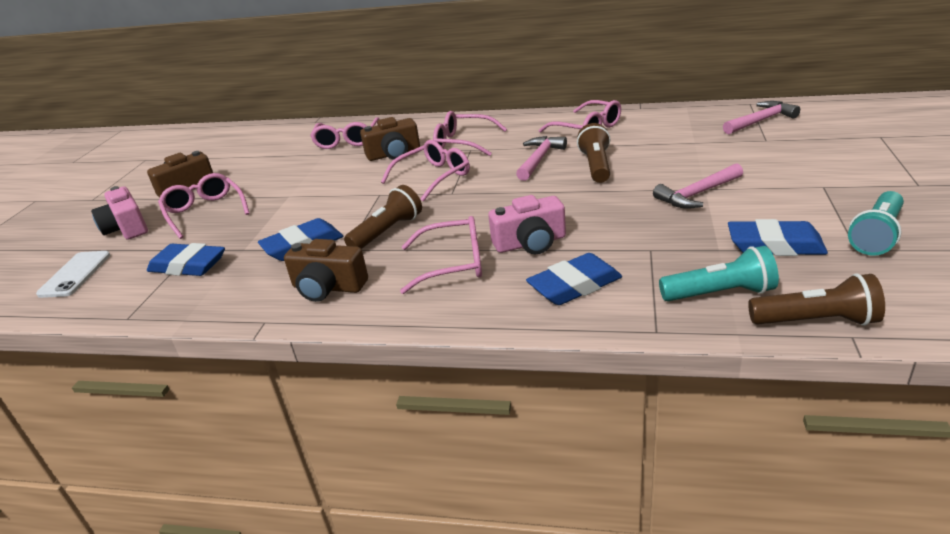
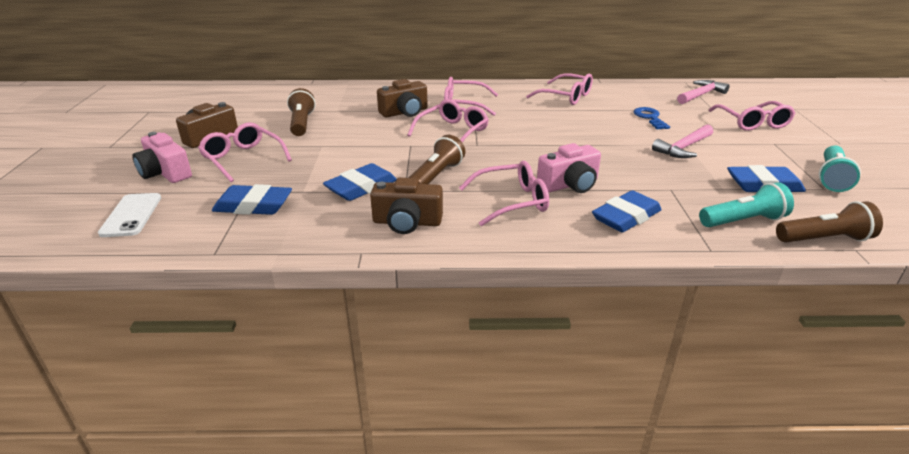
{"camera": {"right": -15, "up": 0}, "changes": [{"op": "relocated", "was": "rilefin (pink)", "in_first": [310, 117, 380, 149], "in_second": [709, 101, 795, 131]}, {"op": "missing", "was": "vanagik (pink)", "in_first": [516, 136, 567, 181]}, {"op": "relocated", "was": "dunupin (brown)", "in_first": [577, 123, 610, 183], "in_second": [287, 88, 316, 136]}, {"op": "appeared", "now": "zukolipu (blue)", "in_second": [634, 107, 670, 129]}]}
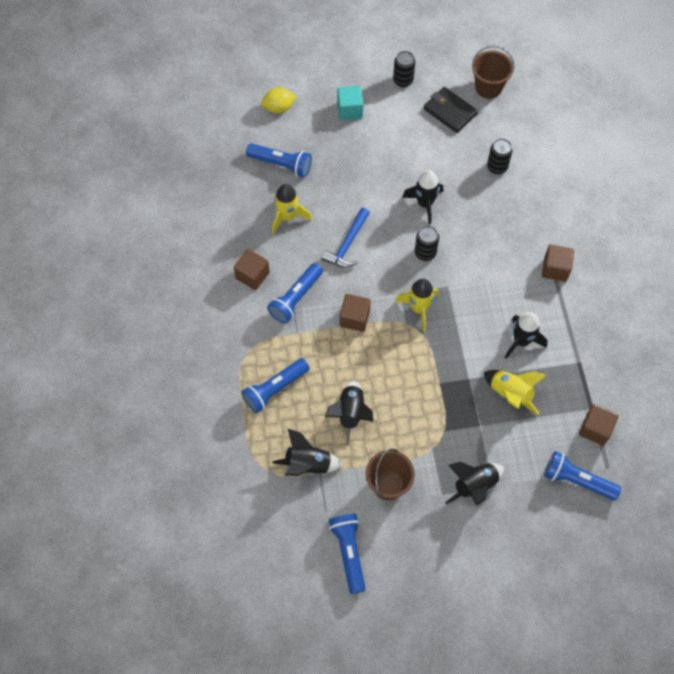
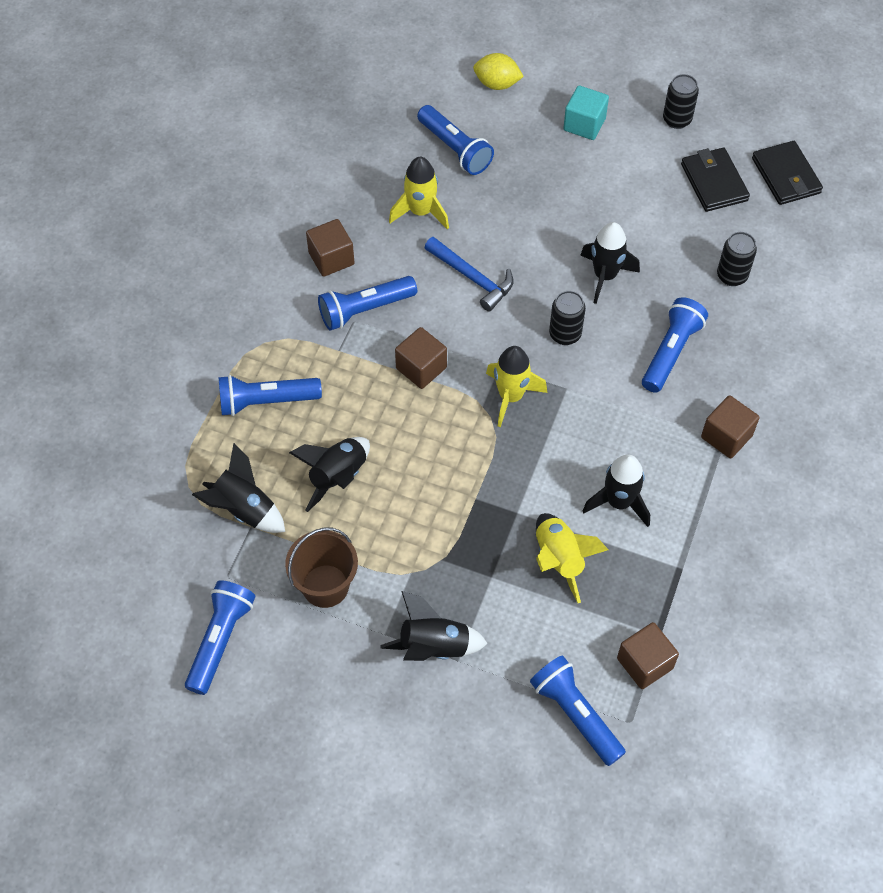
{"camera": {"right": 30, "up": -5}, "changes": [{"op": "spun", "was": "vanagik (blue)", "in_first": [322, 208, 370, 268], "in_second": [424, 237, 513, 312], "clockwise": -105}, {"op": "exchanged", "was": "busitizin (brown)", "now": "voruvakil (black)", "in_first": [472, 46, 514, 99], "in_second": [752, 141, 823, 205]}, {"op": "appeared", "now": "dunupin (blue)", "in_second": [642, 297, 708, 393]}]}
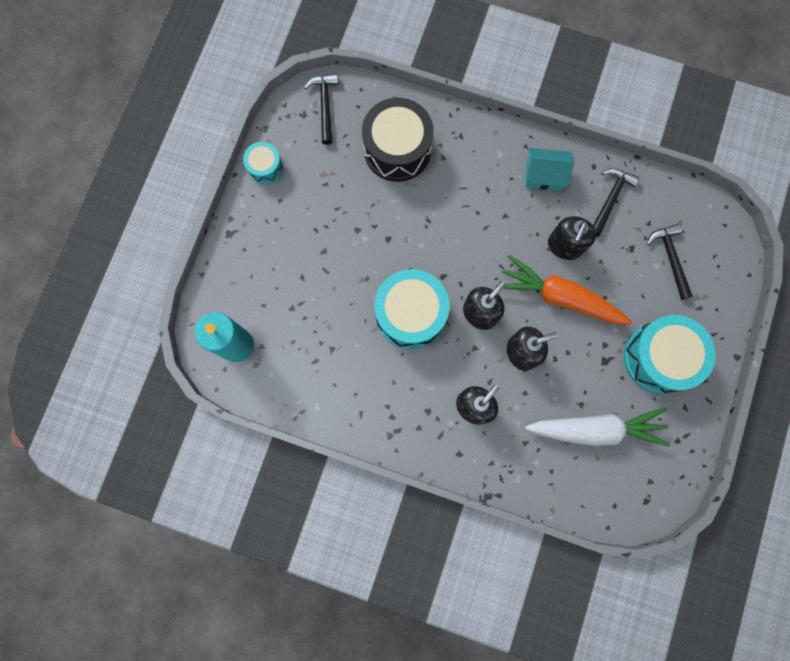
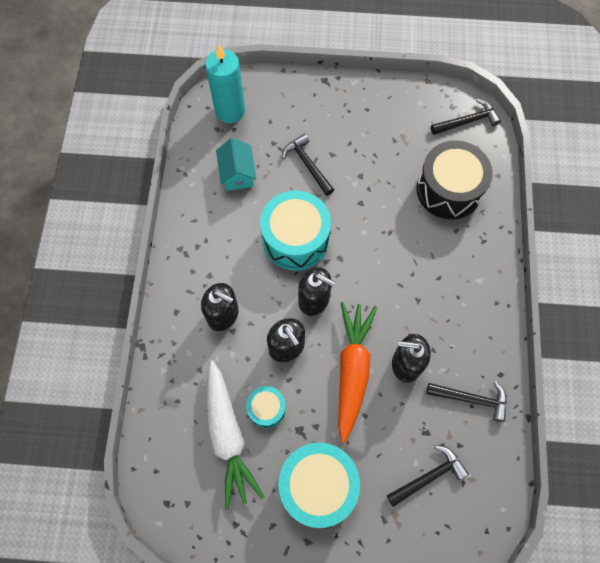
{"camera": {"right": 75, "up": -10}, "changes": [{"op": "relocated", "was": "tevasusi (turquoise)", "in_first": [243, 142, 283, 184], "in_second": [246, 386, 286, 428]}, {"op": "relocated", "was": "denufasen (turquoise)", "in_first": [525, 148, 574, 190], "in_second": [216, 138, 257, 191]}, {"op": "appeared", "now": "vanagik (black)", "in_second": [282, 133, 334, 196]}]}
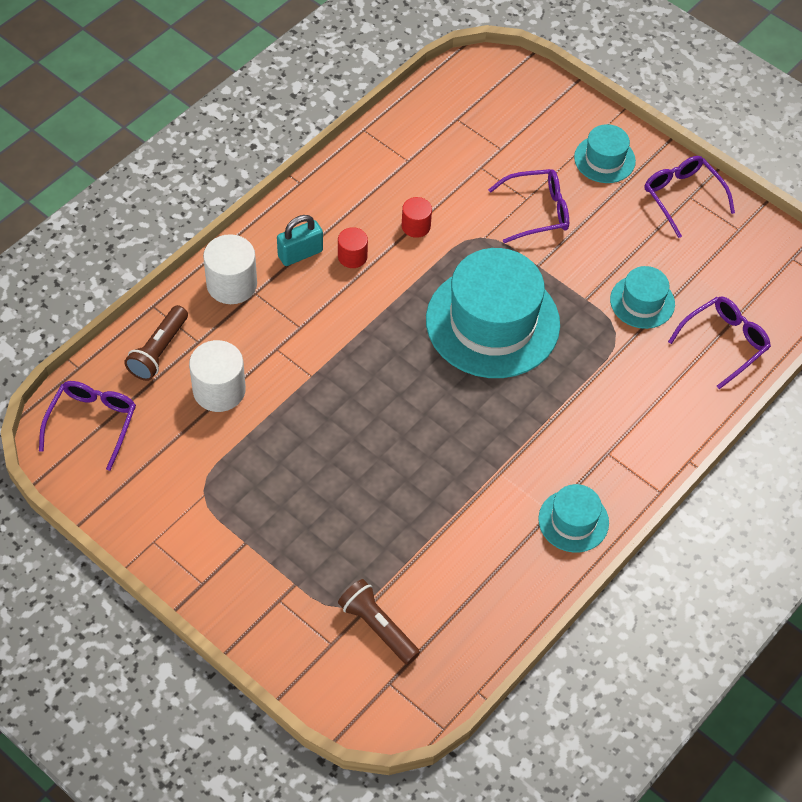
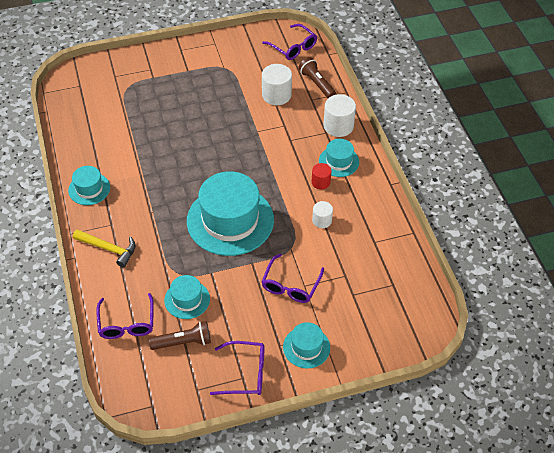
{"camera": {"right": 125, "up": -5}, "changes": [{"op": "exchanged", "was": "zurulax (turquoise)", "now": "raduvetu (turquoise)", "in_first": [277, 215, 323, 266], "in_second": [319, 139, 359, 177]}, {"op": "relocated", "was": "dunupin (brown)", "in_first": [338, 579, 420, 665], "in_second": [149, 321, 211, 350]}, {"op": "colour", "was": "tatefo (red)", "now": "tatefo (white)", "in_first": [402, 197, 432, 238], "in_second": [312, 201, 333, 228]}, {"op": "appeared", "now": "vanagik (yellow)", "in_second": [73, 229, 136, 268]}]}
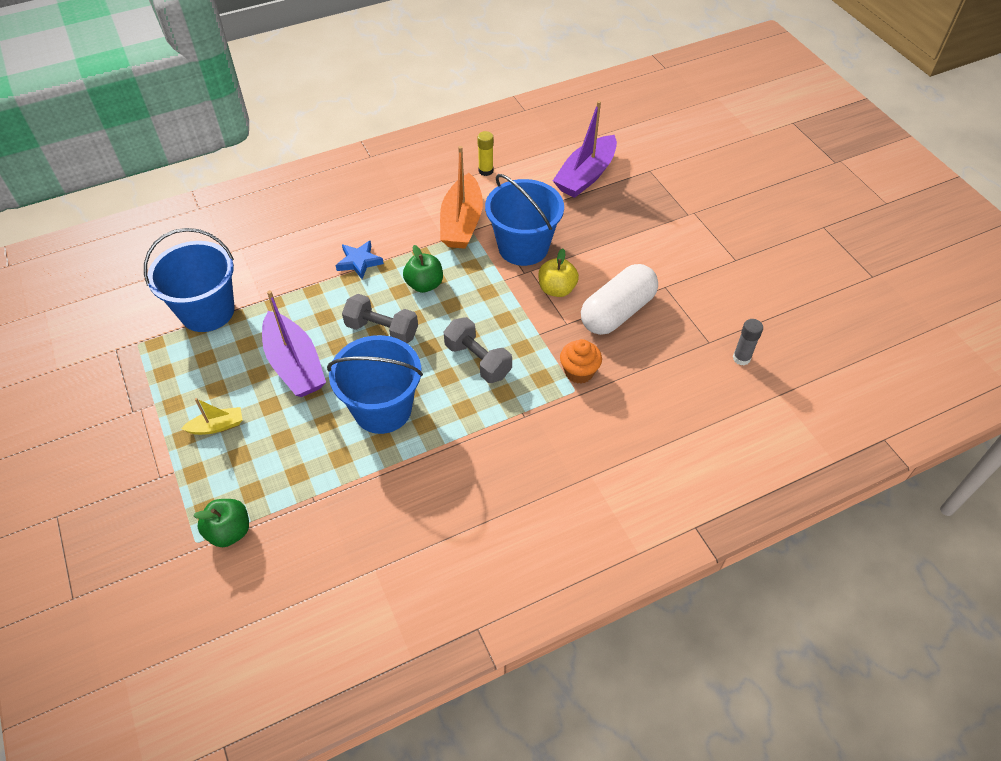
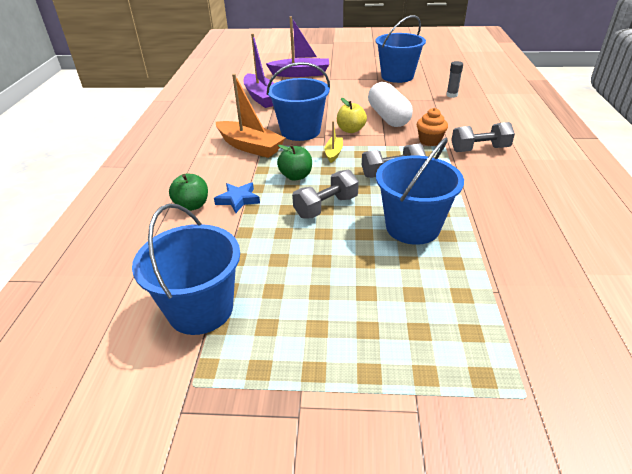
{"camera": {"right": -60, "up": -15}, "changes": [{"op": "relocated", "was": "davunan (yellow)", "in_first": [181, 398, 243, 435], "in_second": [325, 121, 343, 163]}, {"op": "relocated", "was": "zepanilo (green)", "in_first": [193, 499, 249, 547], "in_second": [169, 174, 208, 211]}, {"op": "relocated", "was": "davunan (purple)", "in_first": [262, 290, 326, 397], "in_second": [266, 16, 329, 77]}, {"op": "missing", "was": "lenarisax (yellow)", "in_first": [477, 131, 494, 176]}, {"op": "appeared", "now": "busitizin (blue)", "in_second": [375, 15, 426, 83]}, {"op": "appeared", "now": "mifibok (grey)", "in_second": [451, 122, 515, 152]}]}
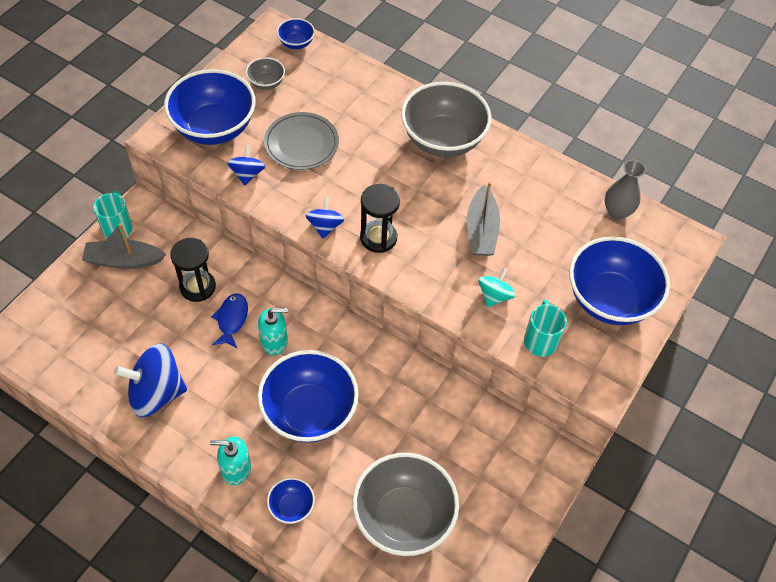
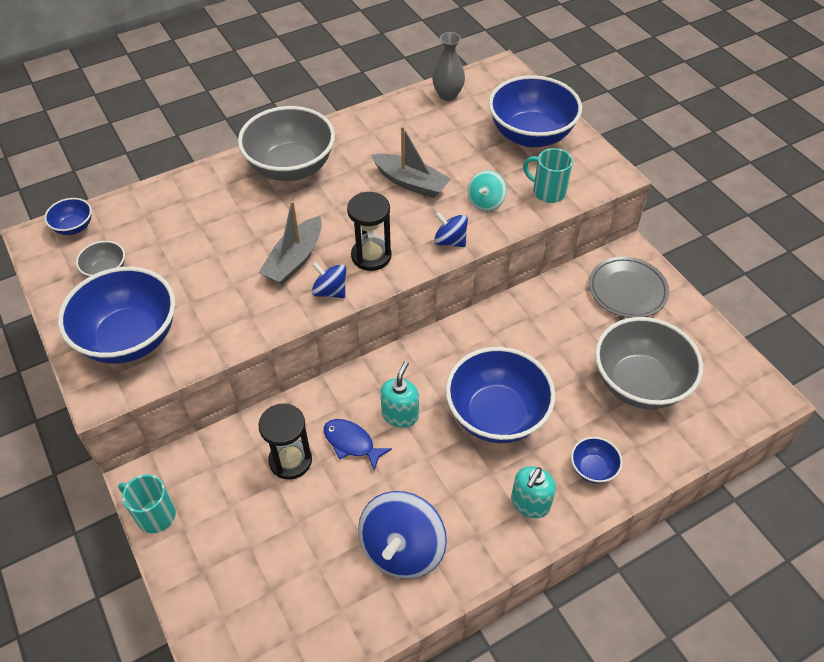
{"camera": {"right": -60, "up": -5}, "changes": [{"op": "relocated", "was": "davunan (grey)", "in_first": [82, 223, 166, 269], "in_second": [259, 201, 322, 285]}, {"op": "relocated", "was": "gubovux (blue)", "in_first": [227, 145, 265, 185], "in_second": [434, 212, 468, 247]}, {"op": "relocated", "was": "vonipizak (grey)", "in_first": [264, 112, 339, 170], "in_second": [589, 256, 669, 318]}, {"op": "spun", "was": "gubovux (turquoise)", "in_first": [478, 268, 516, 307], "in_second": [468, 170, 507, 211], "clockwise": -120}]}
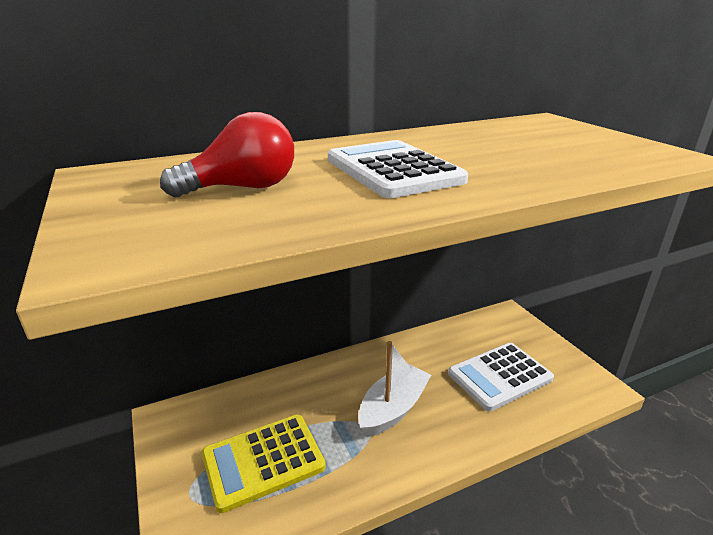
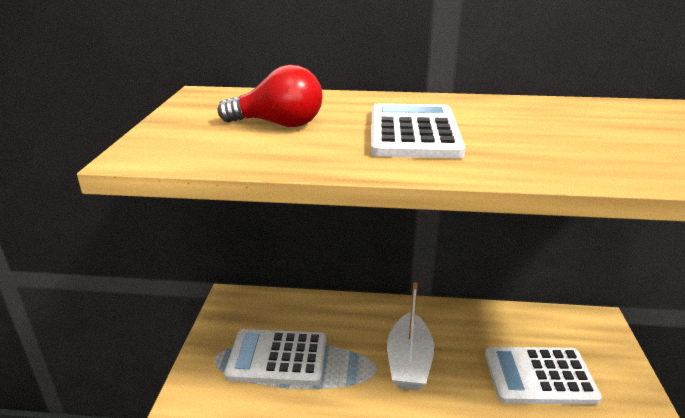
{"camera": {"right": 30, "up": 0}, "changes": [{"op": "colour", "was": "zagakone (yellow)", "now": "zagakone (white)", "in_first": [202, 414, 326, 513], "in_second": [224, 329, 326, 386]}, {"op": "spun", "was": "davunan (white)", "in_first": [358, 341, 431, 437], "in_second": [387, 282, 434, 391], "clockwise": 120}]}
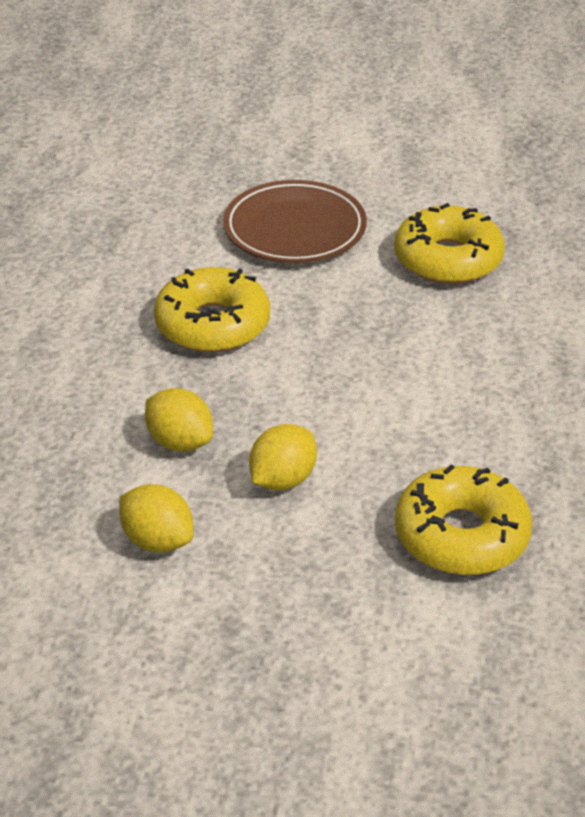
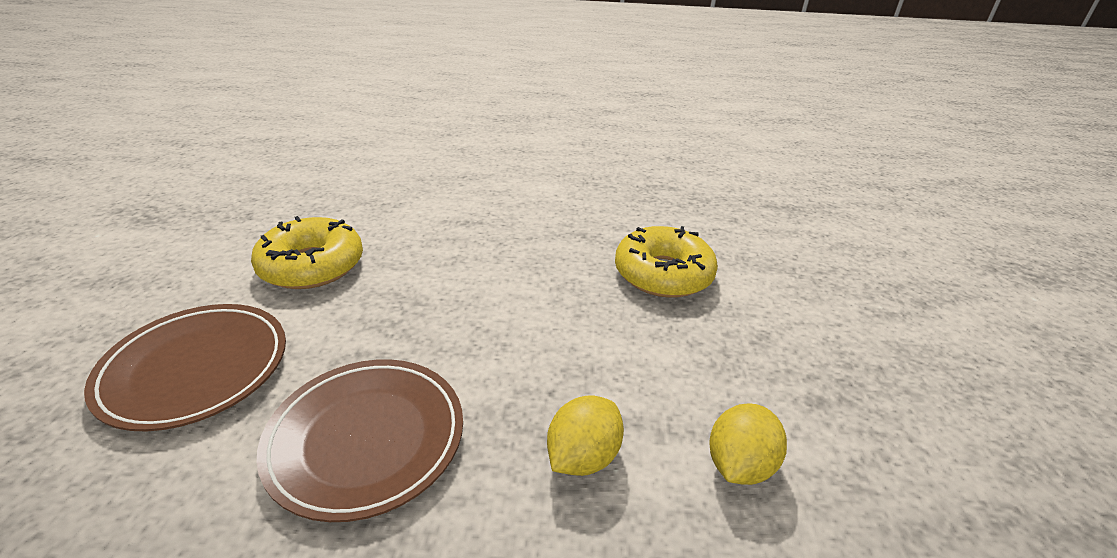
{"camera": {"right": -95, "up": -5}, "changes": [{"op": "exchanged", "was": "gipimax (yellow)", "now": "vonipizak (brown)", "in_first": [154, 267, 270, 352], "in_second": [257, 359, 463, 522]}, {"op": "missing", "was": "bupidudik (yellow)", "in_first": [249, 424, 317, 491]}]}
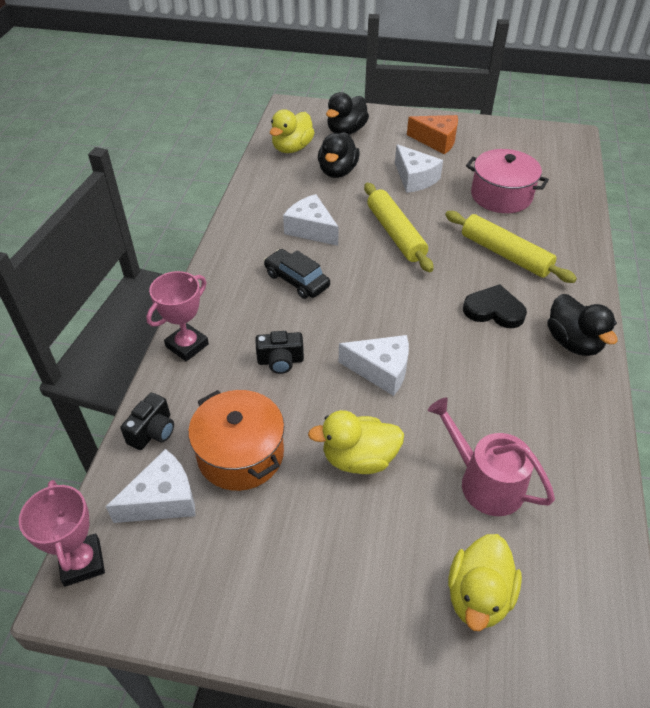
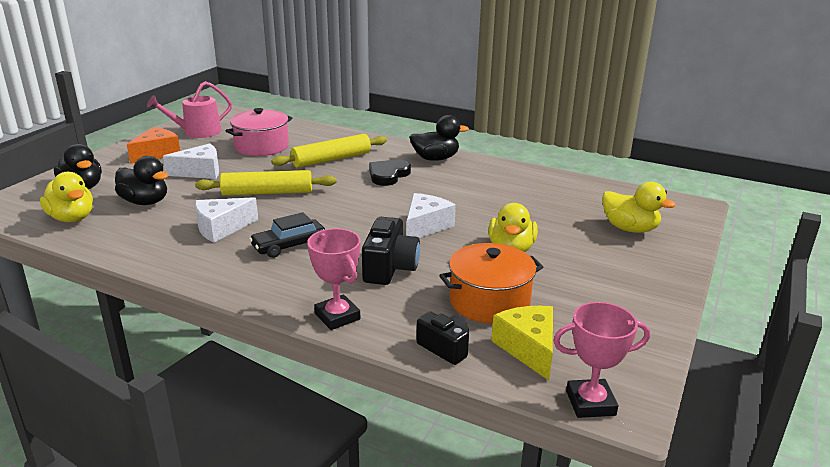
{"camera": {"right": -75, "up": -20}, "changes": [{"op": "colour", "was": "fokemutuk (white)", "now": "fokemutuk (yellow)", "in_first": [106, 449, 196, 523], "in_second": [491, 306, 553, 380]}, {"op": "size", "was": "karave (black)", "in_first": [255, 331, 304, 374], "in_second": [362, 217, 420, 285], "ratio": 1.54}, {"op": "relocated", "was": "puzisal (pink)", "in_first": [428, 397, 555, 516], "in_second": [147, 81, 232, 138]}]}
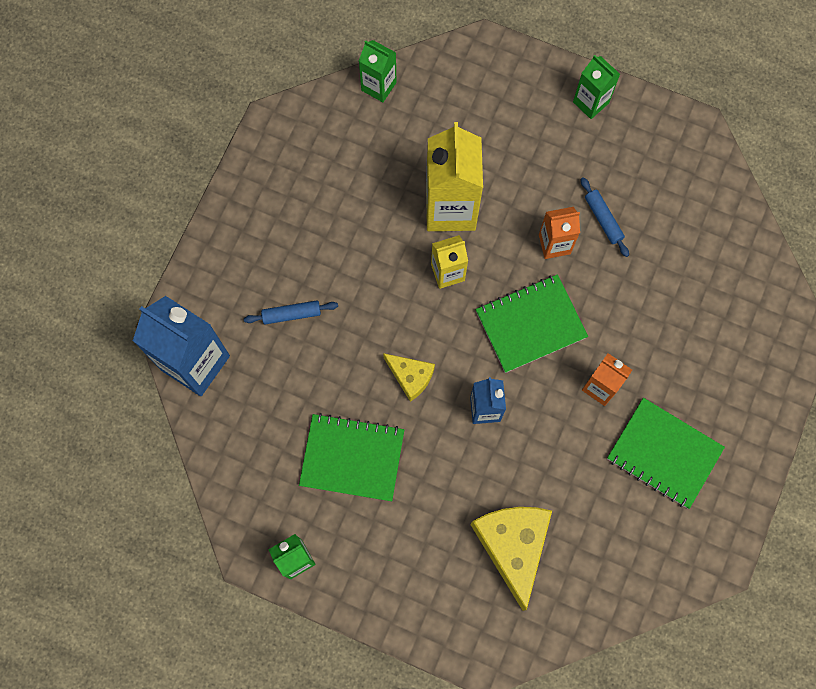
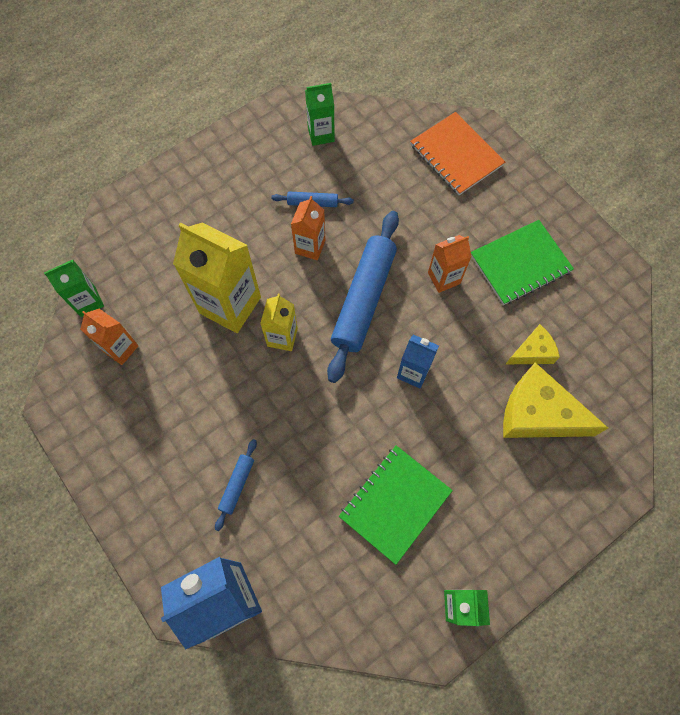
{"camera": {"right": -60, "up": -5}, "changes": [{"op": "relocated", "was": "fokemutuk (yellow)", "in_first": [383, 353, 435, 402], "in_second": [506, 324, 560, 364]}, {"op": "exchanged", "was": "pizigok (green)", "now": "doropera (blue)", "in_first": [476, 274, 588, 373], "in_second": [327, 211, 399, 383]}, {"op": "relocated", "was": "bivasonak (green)", "in_first": [573, 55, 620, 119], "in_second": [305, 83, 335, 146]}, {"op": "appeared", "now": "bivasonak (orange)", "in_second": [80, 309, 139, 365]}, {"op": "appeared", "now": "pizigok (orange)", "in_second": [410, 112, 505, 195]}]}
